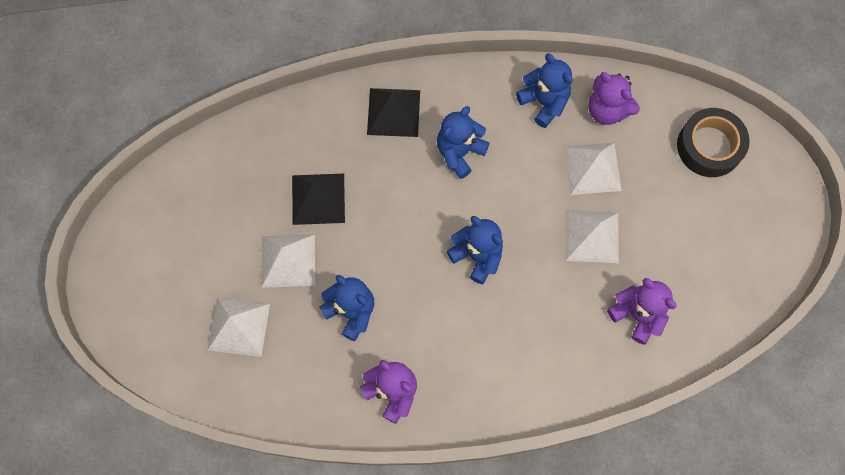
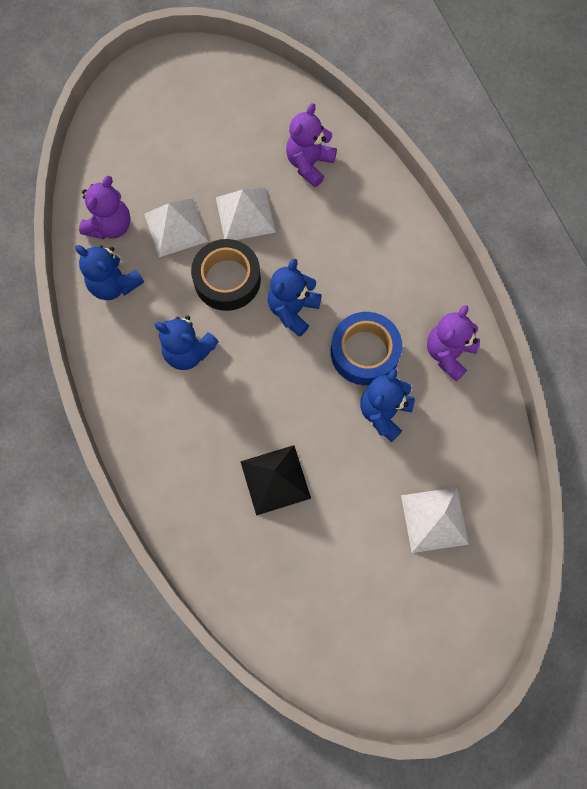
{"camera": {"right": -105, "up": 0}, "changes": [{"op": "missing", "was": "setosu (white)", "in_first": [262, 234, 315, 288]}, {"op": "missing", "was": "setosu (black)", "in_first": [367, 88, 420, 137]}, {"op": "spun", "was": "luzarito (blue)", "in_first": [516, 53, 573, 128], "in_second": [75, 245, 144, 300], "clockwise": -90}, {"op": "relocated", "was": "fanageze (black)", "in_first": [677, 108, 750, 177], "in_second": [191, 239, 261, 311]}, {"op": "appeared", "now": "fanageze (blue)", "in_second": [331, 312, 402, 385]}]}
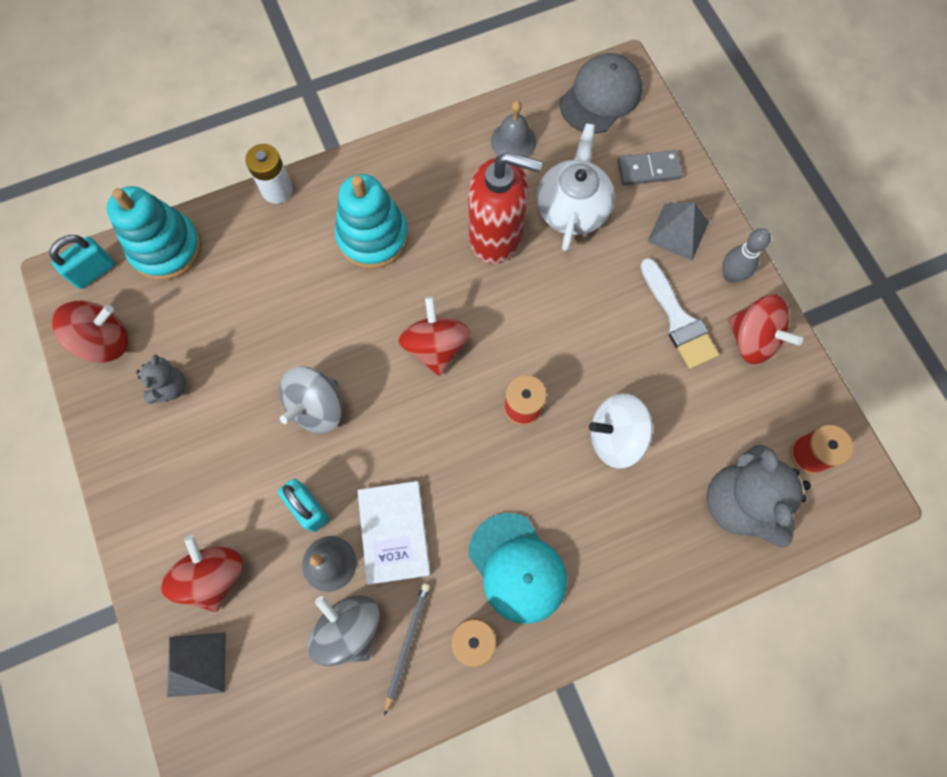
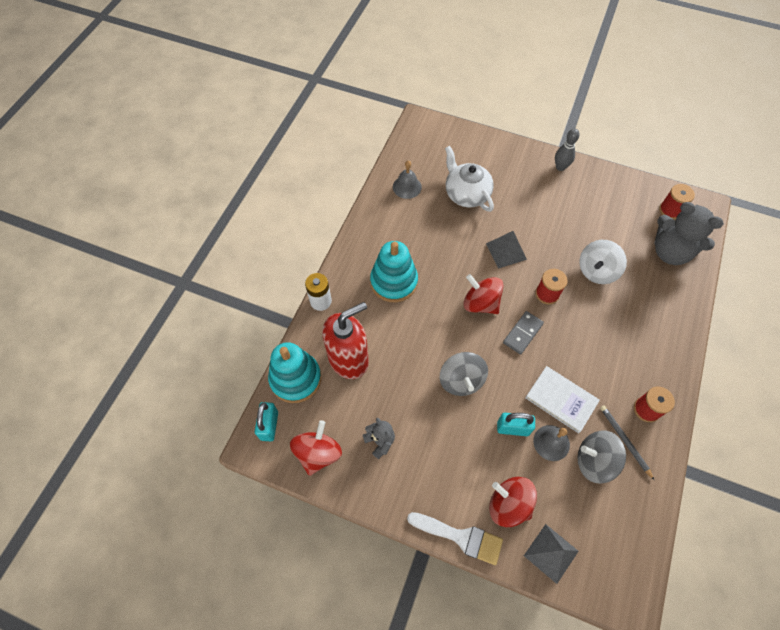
{"camera": {"right": -45, "up": -10}, "changes": [{"op": "relocated", "was": "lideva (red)", "in_first": [468, 152, 542, 264], "in_second": [322, 302, 369, 379]}, {"op": "missing", "was": "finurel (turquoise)", "in_first": [469, 513, 567, 624]}, {"op": "missing", "was": "finurel (grey)", "in_first": [560, 53, 642, 133]}, {"op": "relocated", "was": "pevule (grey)", "in_first": [617, 150, 683, 185], "in_second": [503, 311, 544, 354]}, {"op": "relocated", "was": "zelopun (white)", "in_first": [640, 258, 719, 369], "in_second": [407, 512, 503, 565]}, {"op": "relocated", "was": "setosu (grey)", "in_first": [647, 202, 709, 261], "in_second": [486, 231, 527, 269]}, {"op": "missing", "was": "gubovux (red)", "in_first": [728, 294, 803, 364]}]}
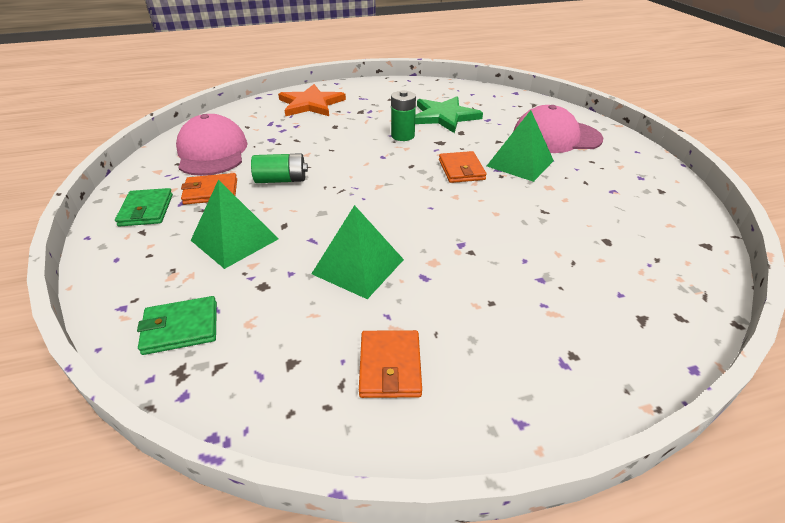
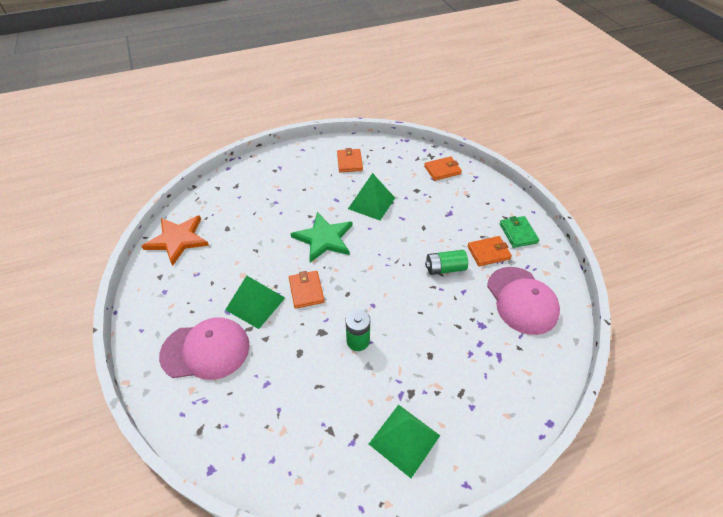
{"camera": {"right": 175, "up": 10}, "changes": [{"op": "colour", "was": "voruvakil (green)", "now": "voruvakil (orange)", "in_first": [137, 296, 217, 355], "in_second": [424, 156, 462, 181]}, {"op": "relocated", "was": "setosu (green)", "in_first": [191, 180, 279, 269], "in_second": [369, 405, 440, 478]}, {"op": "relocated", "was": "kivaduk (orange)", "in_first": [278, 84, 346, 117], "in_second": [141, 215, 209, 266]}, {"op": "relocated", "was": "kivaduk (green)", "in_first": [415, 96, 483, 133], "in_second": [290, 212, 352, 263]}]}
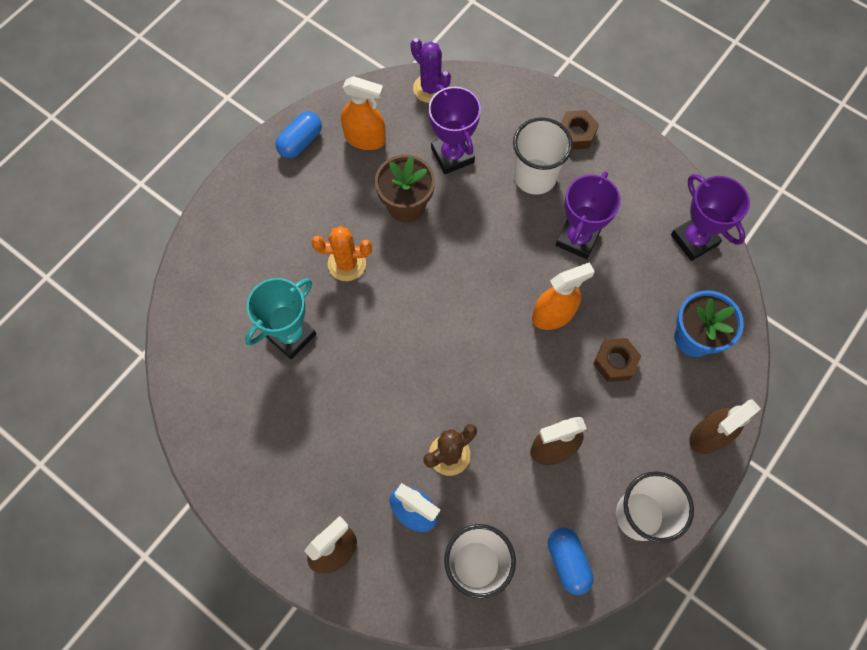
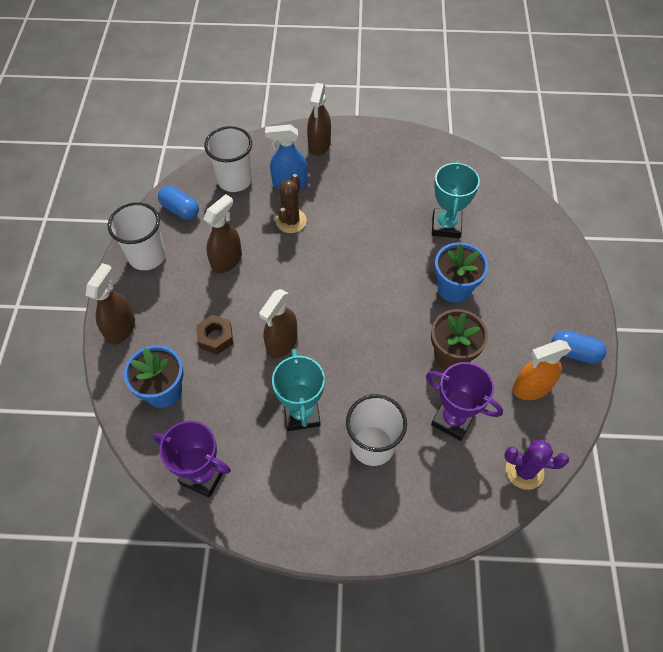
{"camera": {"right": 145, "up": -10}, "changes": [{"op": "spun", "was": "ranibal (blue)", "in_first": [275, 111, 322, 158], "in_second": [551, 330, 607, 364], "clockwise": -75}, {"op": "exchanged", "was": "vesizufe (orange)", "now": "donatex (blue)", "in_first": [311, 226, 372, 281], "in_second": [434, 242, 488, 303]}, {"op": "colour", "was": "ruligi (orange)", "now": "ruligi (brown)", "in_first": [532, 262, 595, 330], "in_second": [259, 289, 297, 358]}, {"op": "colour", "was": "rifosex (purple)", "now": "rifosex (turquoise)", "in_first": [556, 171, 621, 259], "in_second": [272, 349, 325, 431]}, {"op": "missing", "was": "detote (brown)", "in_first": [561, 110, 599, 150]}]}
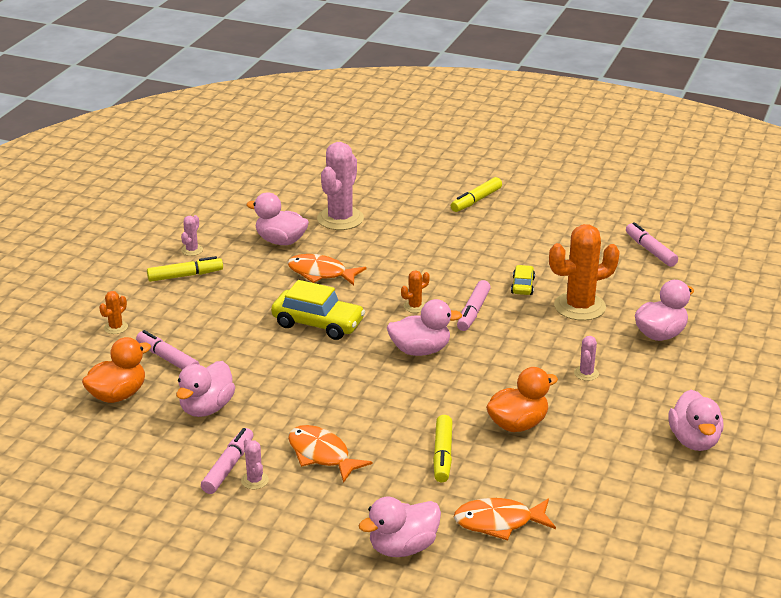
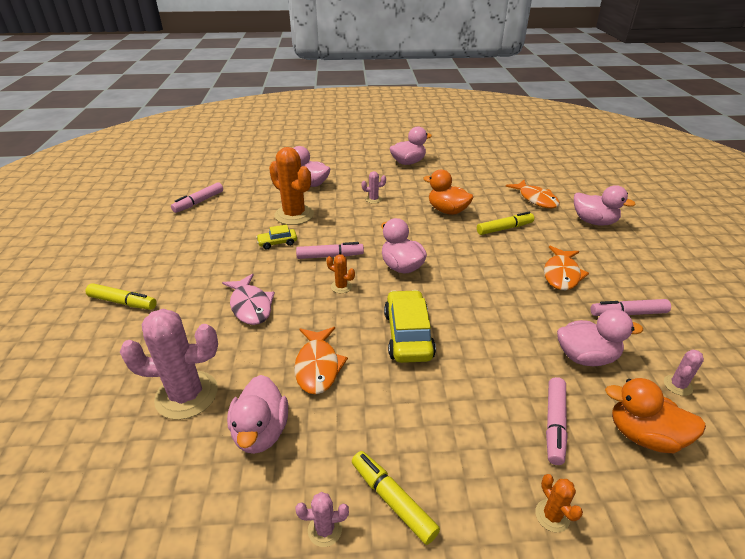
{"camera": {"right": -115, "up": 5}, "changes": [{"op": "spun", "was": "vesizufe (orange)", "in_first": [99, 291, 128, 334], "in_second": [535, 474, 583, 532], "clockwise": 60}, {"op": "relocated", "was": "vesizufe (pink)", "in_first": [241, 438, 269, 489], "in_second": [664, 350, 704, 396]}, {"op": "appeared", "now": "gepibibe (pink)", "in_second": [222, 274, 275, 325]}]}
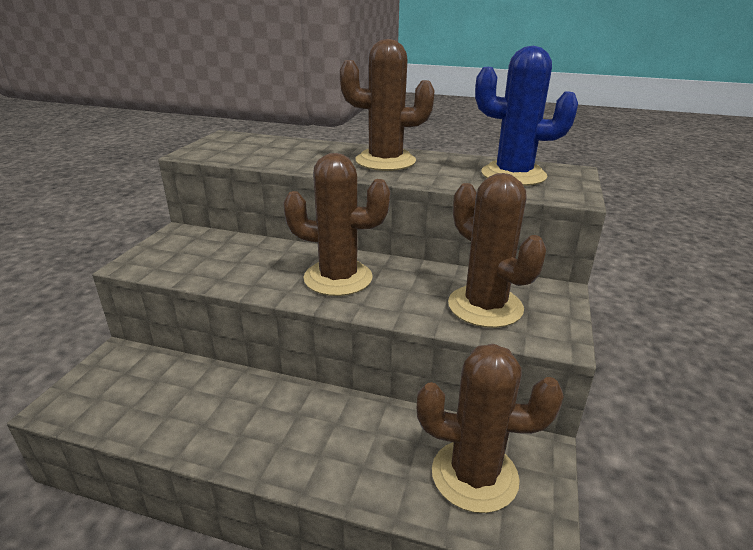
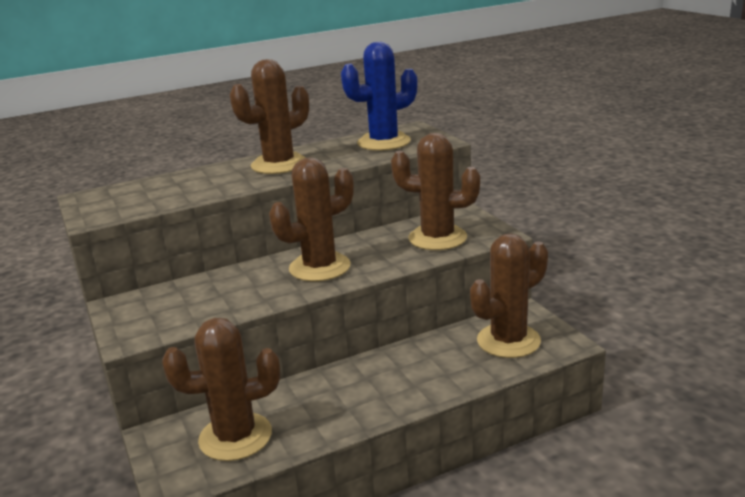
{"camera": {"right": -40, "up": -5}, "changes": [{"op": "appeared", "now": "vesizufe (brown)", "in_second": [162, 318, 280, 461]}]}
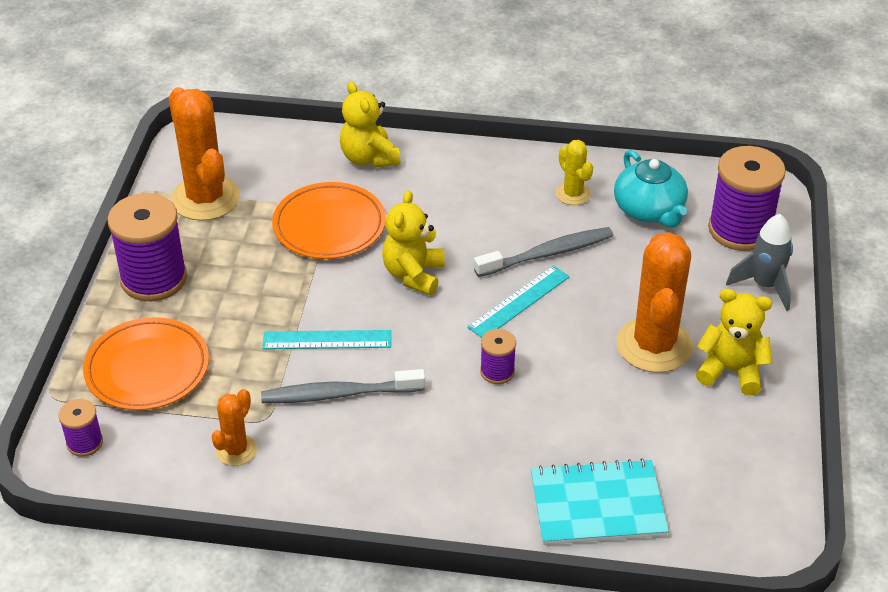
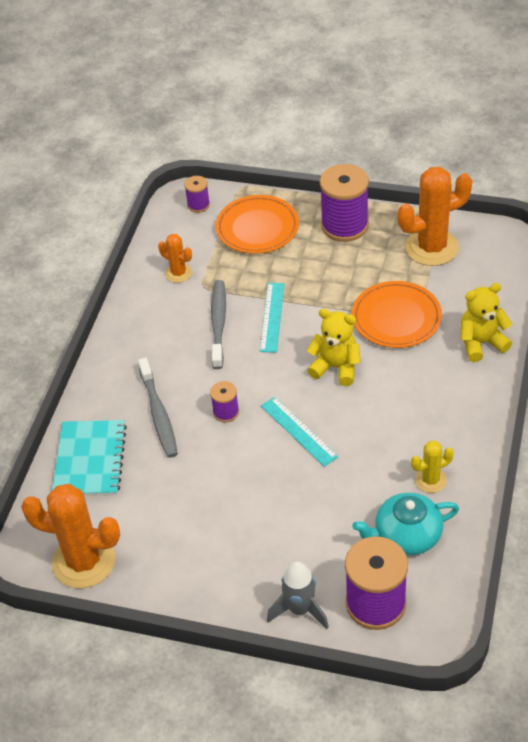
{"camera": {"right": 100, "up": 5}, "changes": [{"op": "relocated", "was": "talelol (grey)", "in_first": [474, 227, 613, 277], "in_second": [138, 358, 178, 458]}, {"op": "relocated", "was": "vesizufe (orange)", "in_first": [617, 232, 693, 373], "in_second": [21, 484, 120, 588]}, {"op": "missing", "was": "luzarito (yellow)", "in_first": [696, 289, 772, 395]}]}
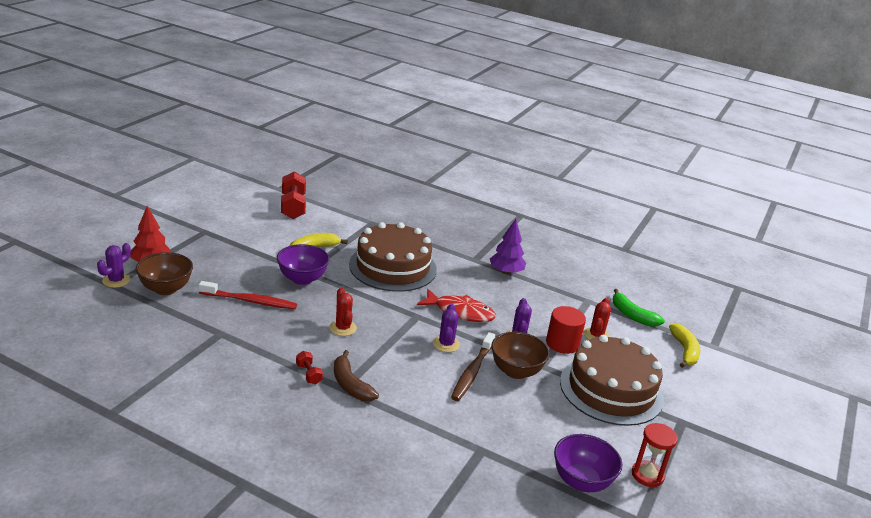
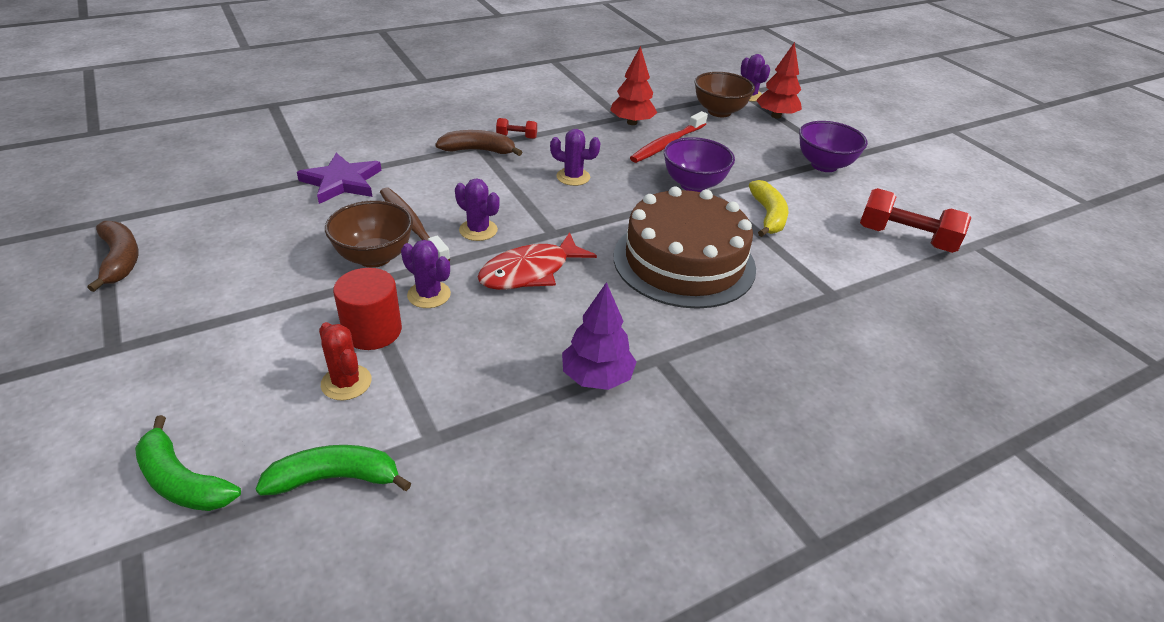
{"camera": {"right": 125, "up": 10}, "changes": [{"op": "colour", "was": "vesizufe (red)", "now": "vesizufe (purple)", "in_first": [329, 288, 357, 336], "in_second": [550, 129, 601, 186]}, {"op": "relocated", "was": "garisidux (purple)", "in_first": [554, 434, 622, 492], "in_second": [799, 121, 868, 172]}, {"op": "missing", "was": "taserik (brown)", "in_first": [560, 335, 664, 426]}, {"op": "exchanged", "was": "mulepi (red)", "now": "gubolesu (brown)", "in_first": [632, 423, 678, 487], "in_second": [87, 221, 139, 292]}, {"op": "colour", "was": "gubolesu (yellow)", "now": "gubolesu (green)", "in_first": [669, 323, 700, 368], "in_second": [135, 415, 241, 511]}, {"op": "appeared", "now": "kivaduk (purple)", "in_second": [297, 153, 382, 204]}, {"op": "appeared", "now": "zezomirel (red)", "in_second": [610, 46, 657, 125]}]}
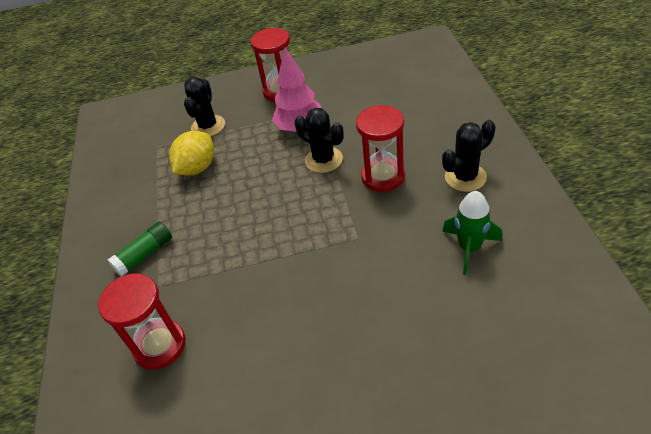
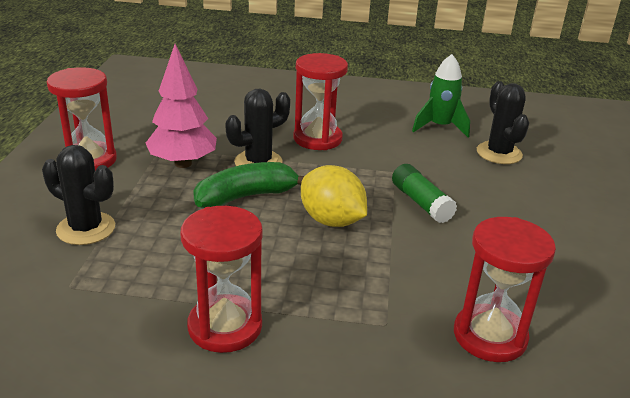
{"camera": {"right": -80, "up": -15}, "changes": [{"op": "relocated", "was": "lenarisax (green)", "in_first": [107, 222, 172, 277], "in_second": [392, 164, 457, 223]}, {"op": "relocated", "was": "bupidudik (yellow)", "in_first": [169, 131, 214, 176], "in_second": [301, 165, 367, 227]}, {"op": "relocated", "was": "vesizufe (black)", "in_first": [442, 120, 495, 192], "in_second": [477, 81, 529, 164]}, {"op": "appeared", "now": "mulepi (red)", "in_second": [180, 206, 263, 353]}, {"op": "appeared", "now": "gubolesu (green)", "in_second": [193, 162, 304, 208]}]}
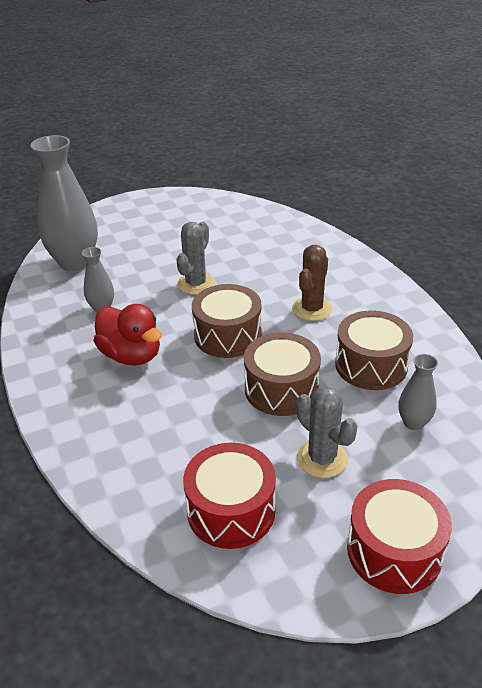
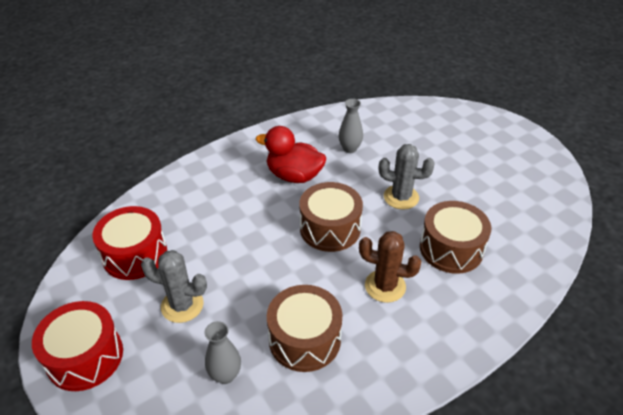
{"camera": {"right": 80, "up": 5}, "changes": [{"op": "missing", "was": "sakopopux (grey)", "in_first": [30, 135, 98, 271]}, {"op": "spun", "was": "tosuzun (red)", "in_first": [93, 304, 162, 366], "in_second": [256, 126, 326, 183], "clockwise": 75}, {"op": "relocated", "was": "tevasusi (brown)", "in_first": [244, 333, 321, 416], "in_second": [420, 201, 491, 274]}, {"op": "spun", "was": "vesizufe (grey)", "in_first": [296, 386, 357, 478], "in_second": [141, 250, 207, 323], "clockwise": 60}]}
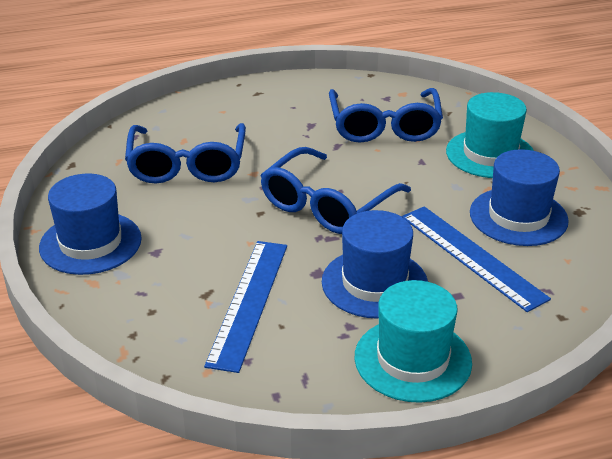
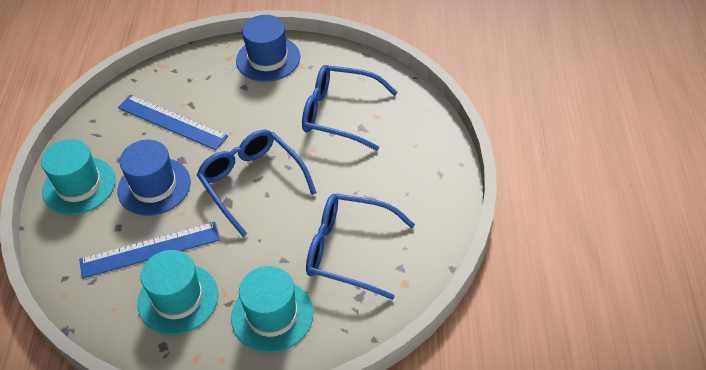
{"camera": {"right": 110, "up": 15}, "changes": [{"op": "colour", "was": "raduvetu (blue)", "now": "raduvetu (turquoise)", "in_first": [470, 149, 569, 246], "in_second": [137, 250, 219, 335]}]}
